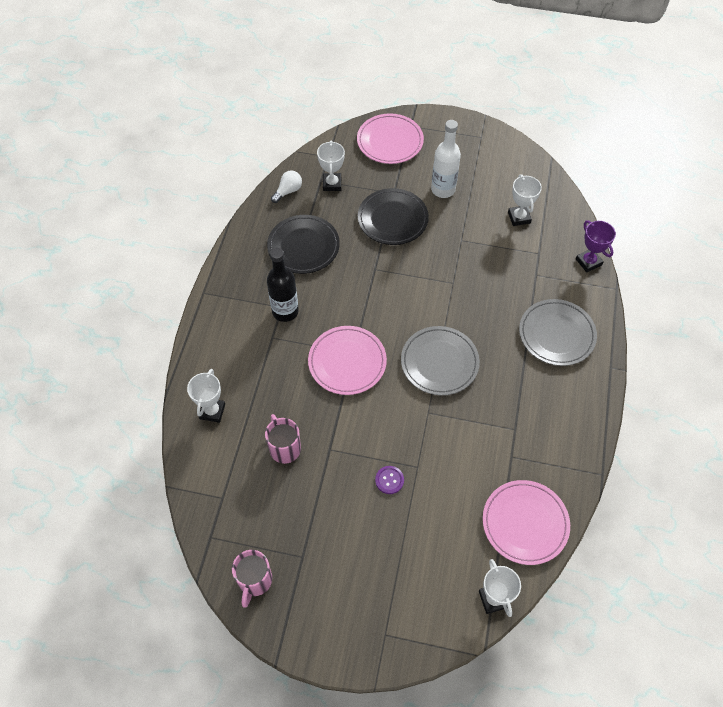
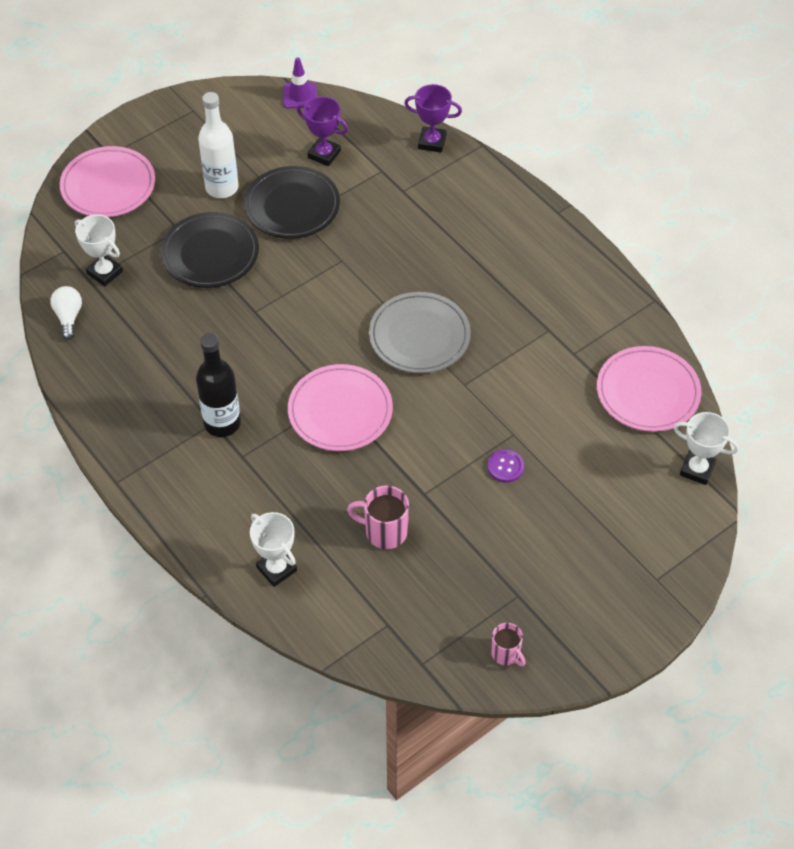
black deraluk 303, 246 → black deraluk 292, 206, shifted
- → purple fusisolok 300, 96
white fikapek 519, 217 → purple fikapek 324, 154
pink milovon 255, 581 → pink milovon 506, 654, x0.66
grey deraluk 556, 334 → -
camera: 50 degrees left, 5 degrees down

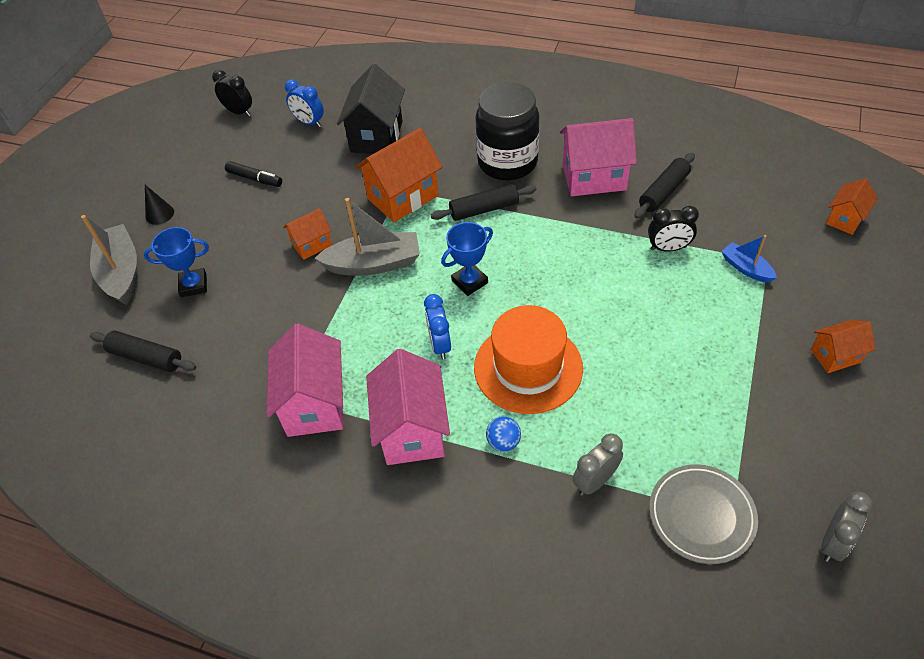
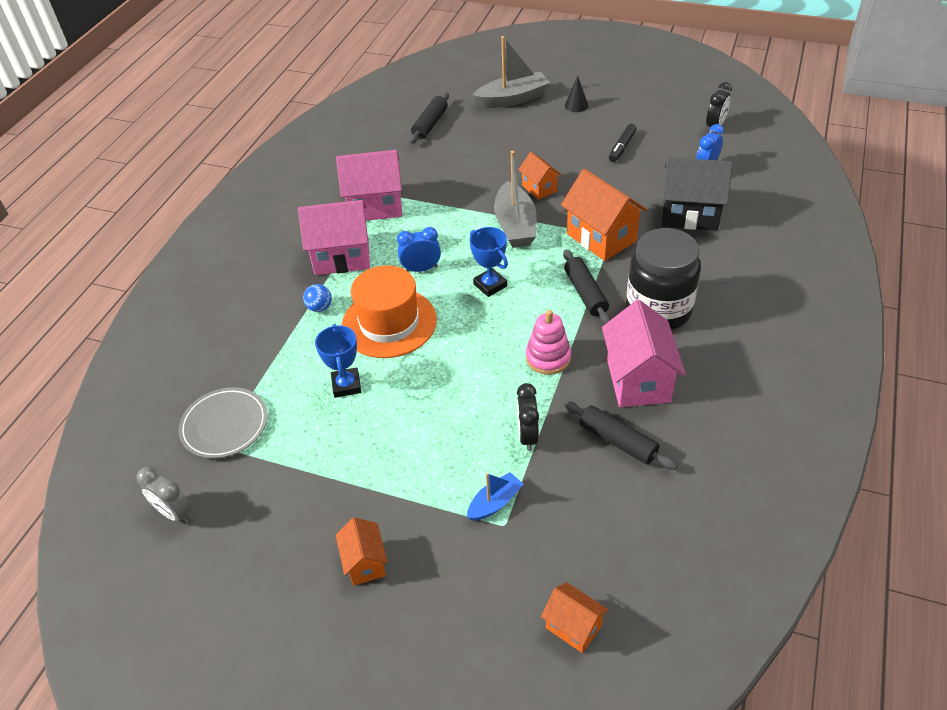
blue fikapek 193, 285 → blue fikapek 346, 385, shifted
- → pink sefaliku 548, 358
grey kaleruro 595, 481 → -
camera: 90 degrees right, 5 degrees down

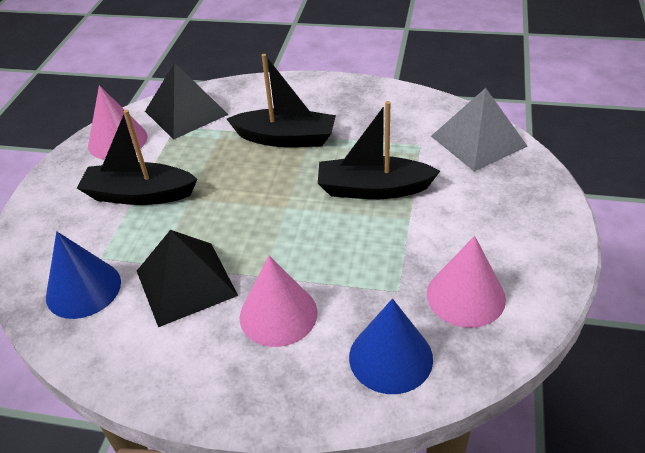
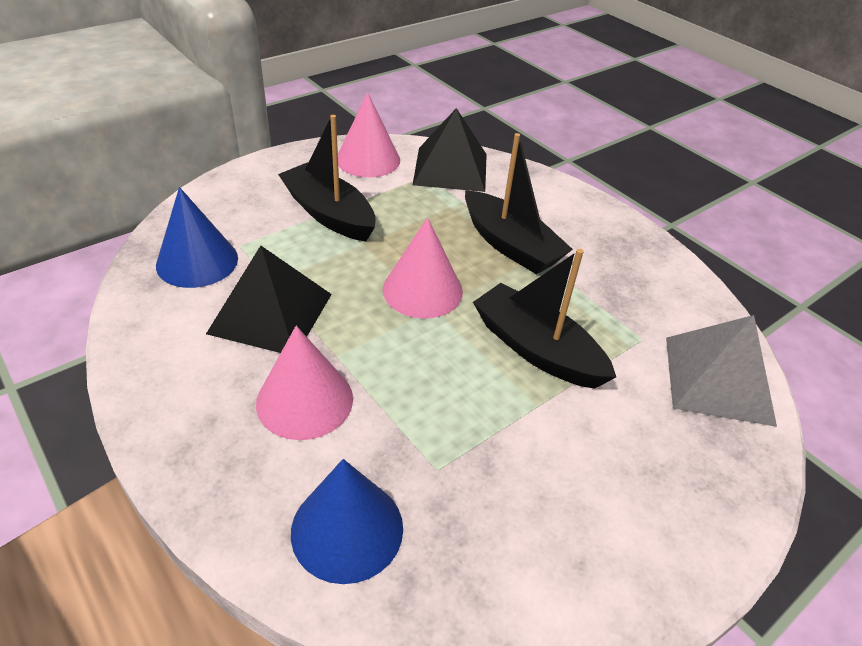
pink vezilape 465, 296 → pink vezilape 422, 290, shifted
camera: 35 degrees right, 0 degrees up

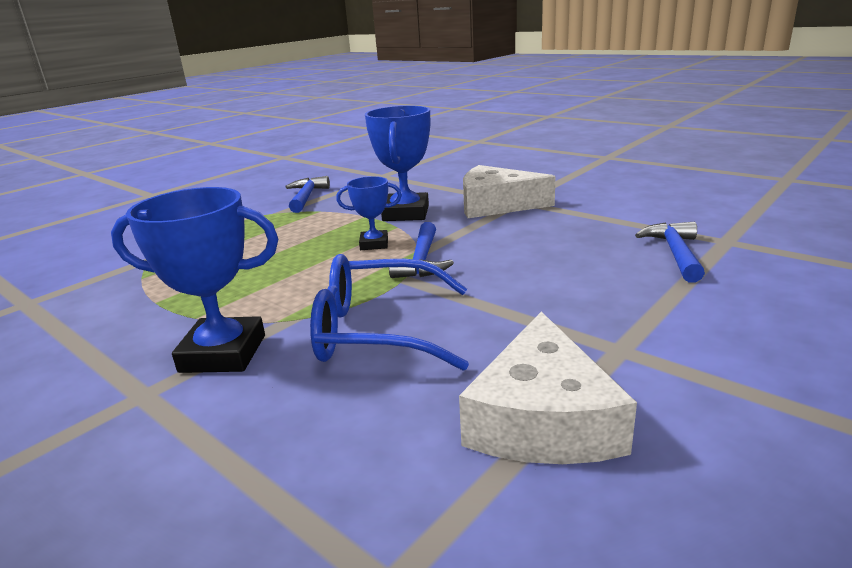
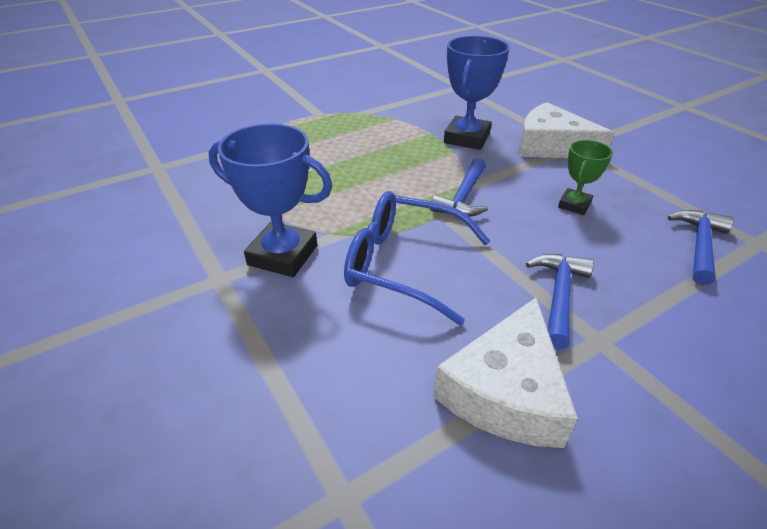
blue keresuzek 306, 197 → blue keresuzek 559, 296, shifted
- → green fikapek 574, 205
blue fikapek 374, 244 → -
camera: 15 degrees right, 15 degrees up

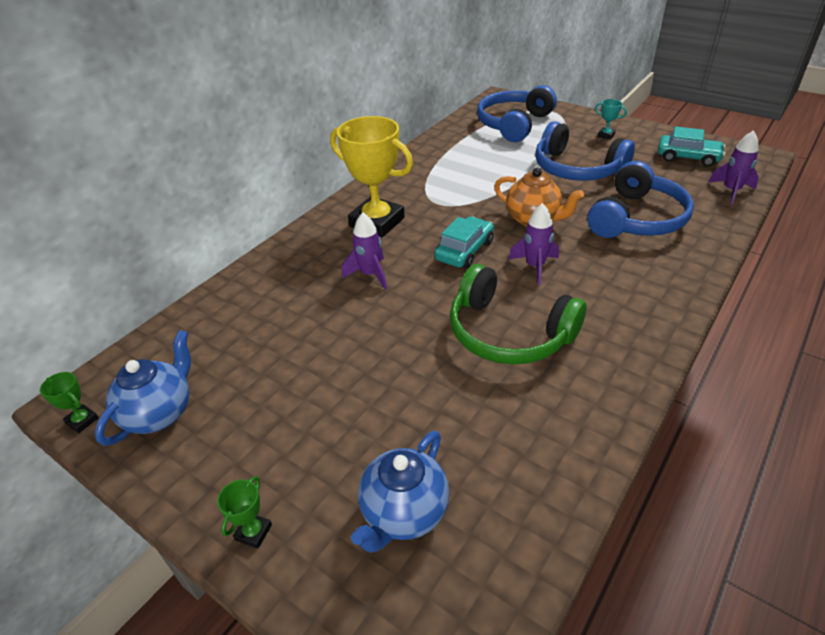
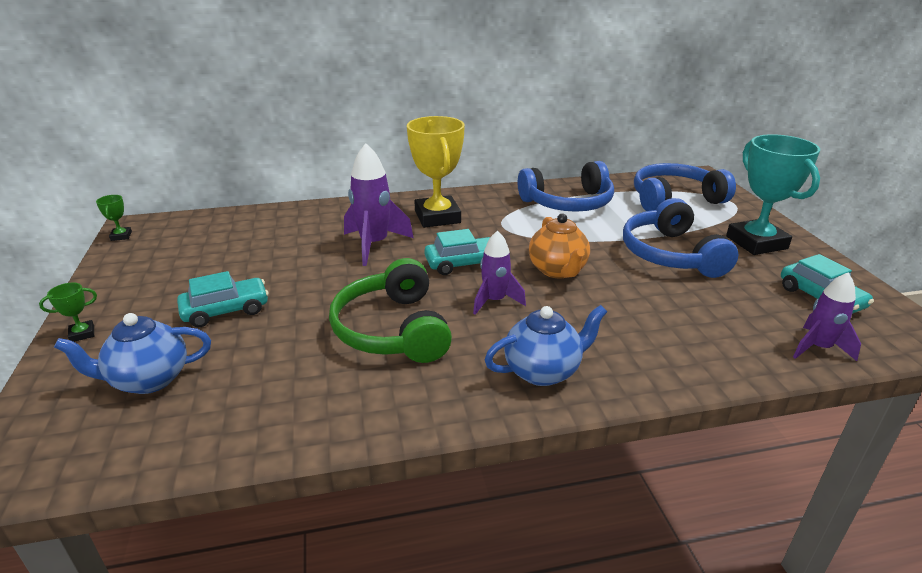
- → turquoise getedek 226, 310
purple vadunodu 370, 275 → purple vadunodu 374, 245, x1.54
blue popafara 159, 413 → blue popafara 543, 371, shifted
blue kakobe 636, 219 → blue kakobe 568, 203, shifted
turquoise fikapek 606, 135 → turquoise fikapek 756, 242, x2.47
camera: 40 degrees right, 10 degrees down

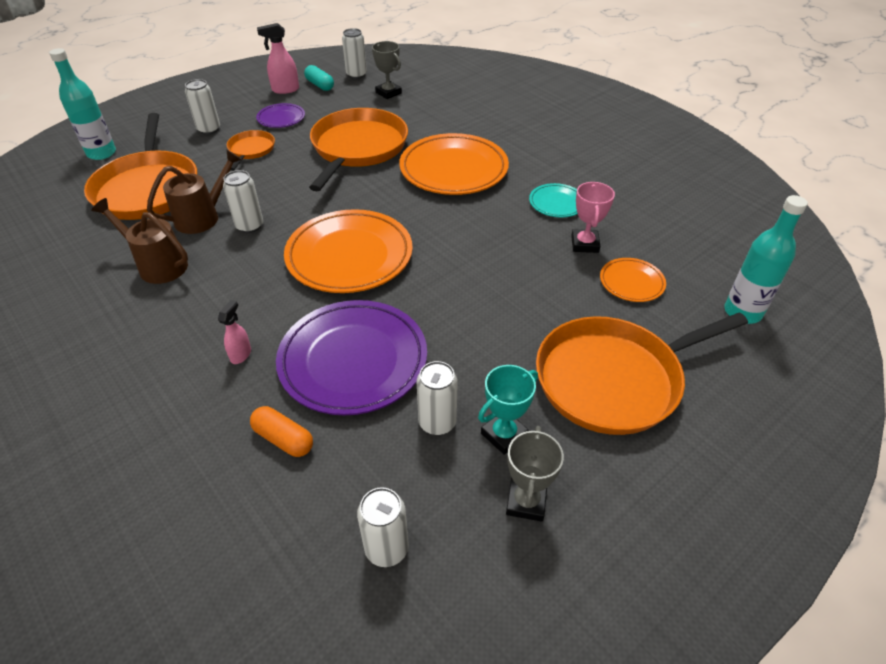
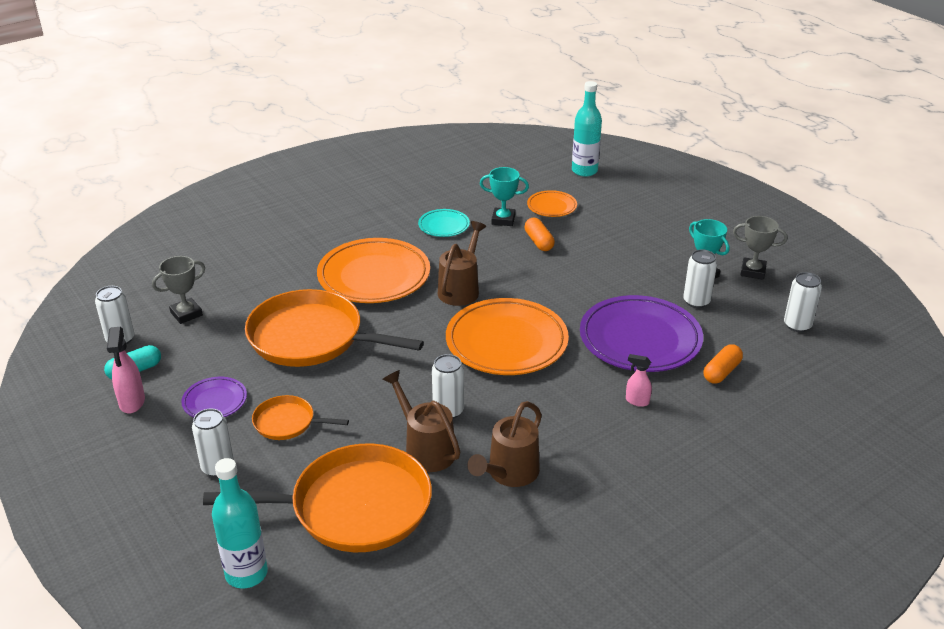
- → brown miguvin 461, 289
pink fikapek 585, 244 → turquoise fikapek 503, 220
- → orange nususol 539, 242
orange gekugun 614, 379 → -
camera: 85 degrees left, 10 degrees down

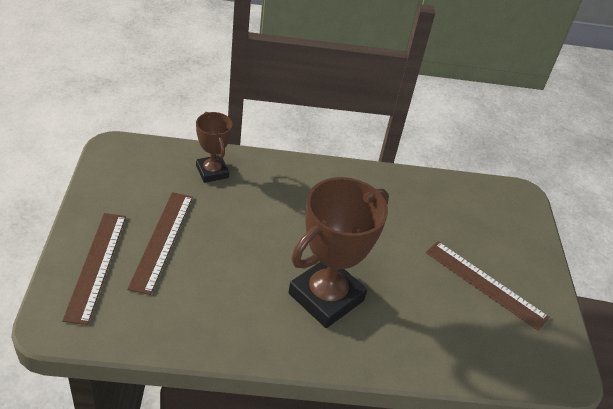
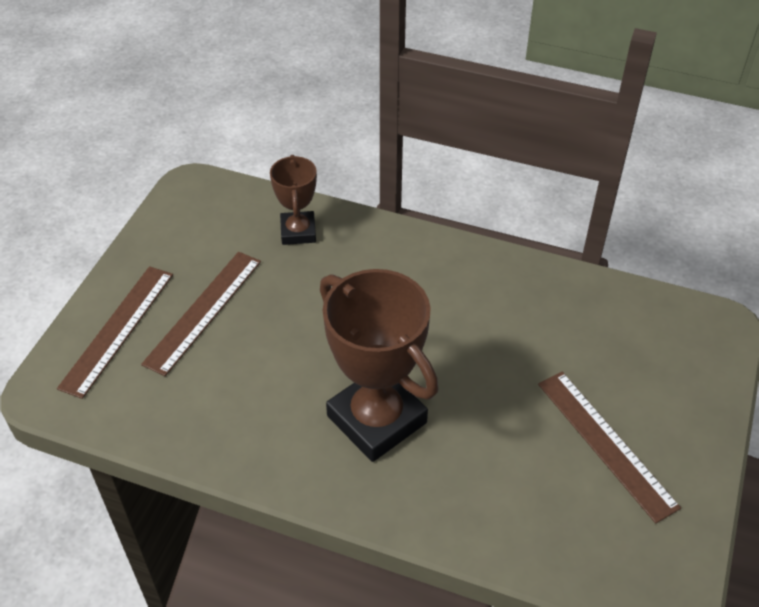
brown fikapek 326, 297 → brown fikapek 376, 419, 75 degrees clockwise
camera: 25 degrees right, 5 degrees up

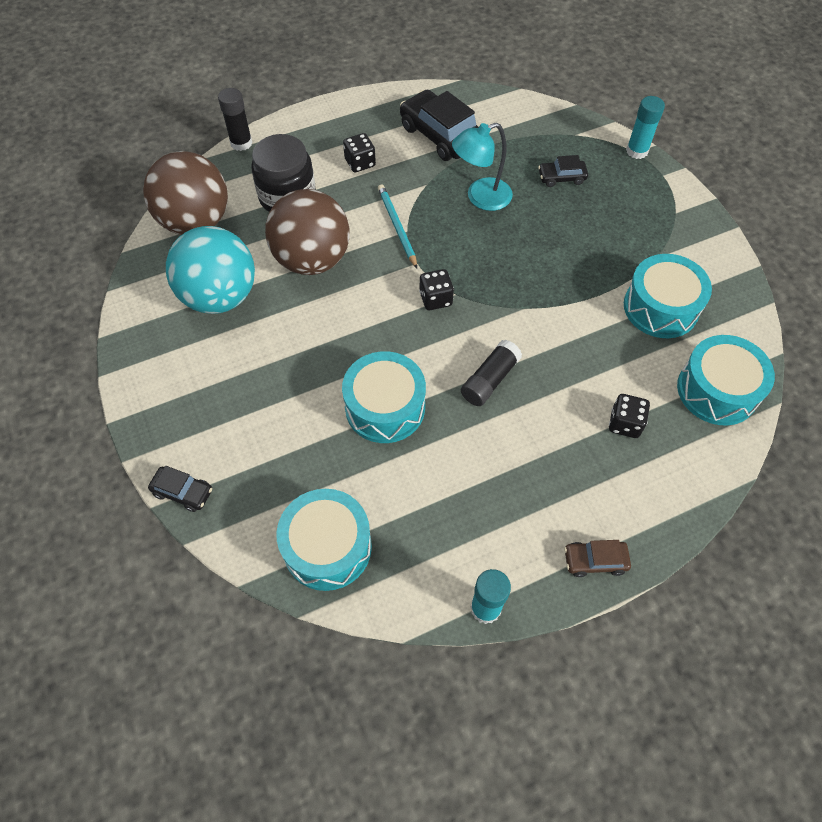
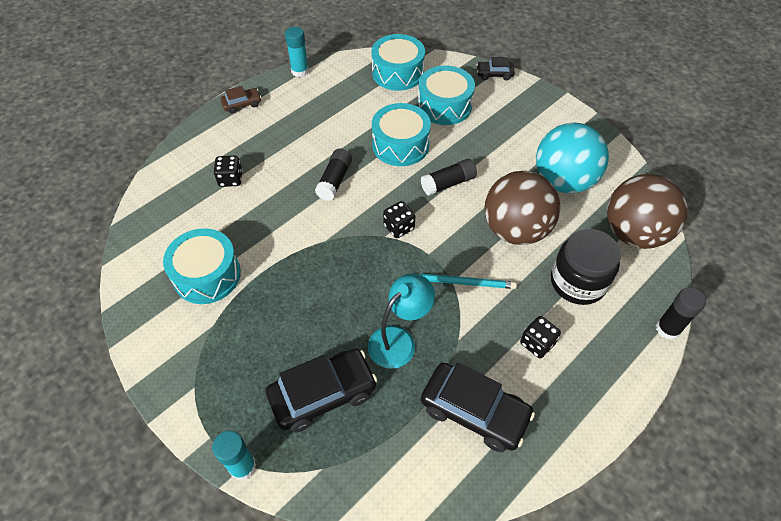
black getedek 561, 178 → black getedek 323, 394, x1.94
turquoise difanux 717, 390 → turquoise difanux 444, 106, shifted
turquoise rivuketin 397, 227 → turquoise rivuketin 462, 282, 45 degrees counterclockwise
- → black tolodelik 448, 183
camera: 160 degrees right, 5 degrees down

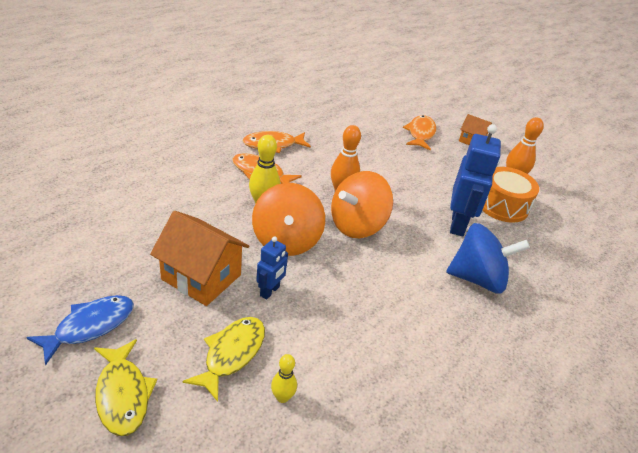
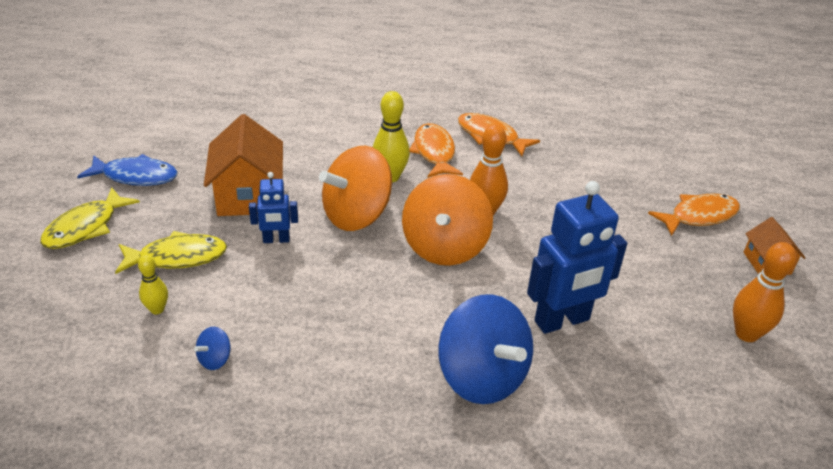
- → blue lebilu 215, 359
orange lebilu 357, 225 → orange lebilu 444, 247, 90 degrees counterclockwise
orange difanux 502, 205 → -
camera: 55 degrees right, 0 degrees up

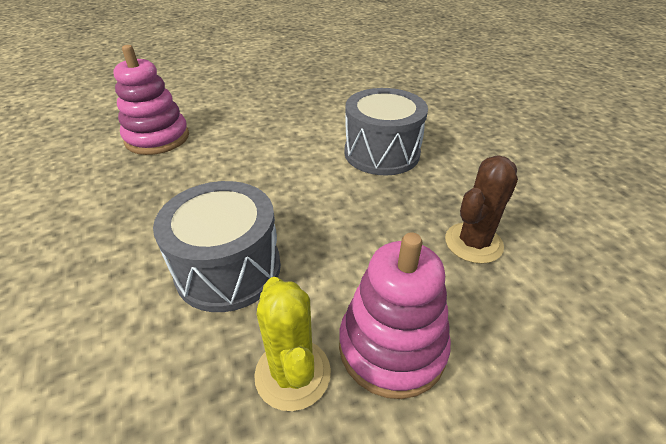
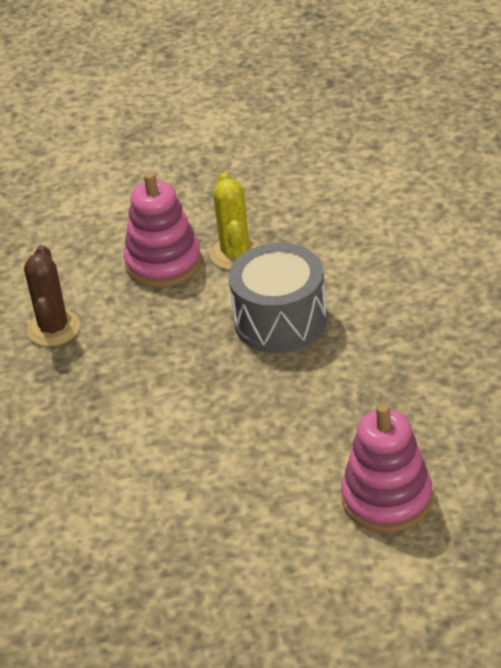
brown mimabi 473, 243 → brown mimabi 53, 328, 60 degrees counterclockwise
grey difanux 381, 153 → -
camera: 165 degrees left, 0 degrees up

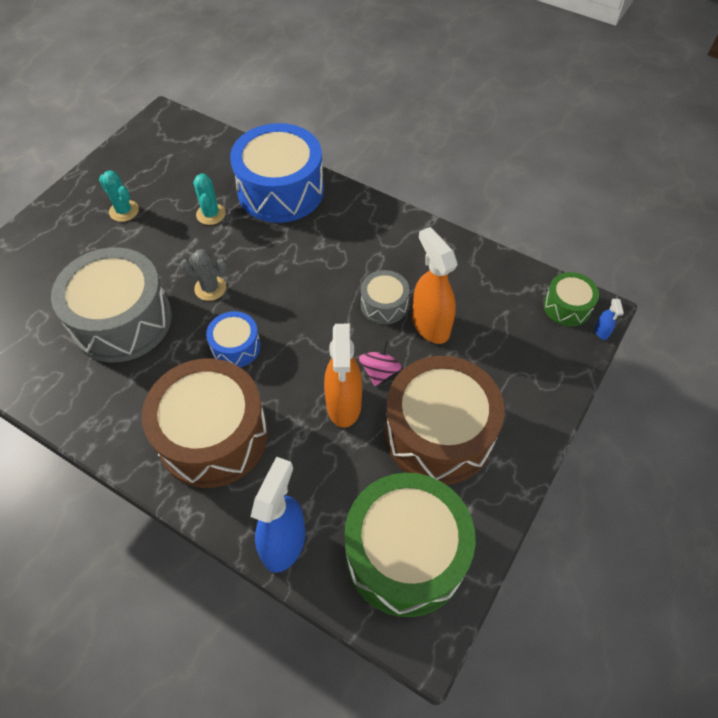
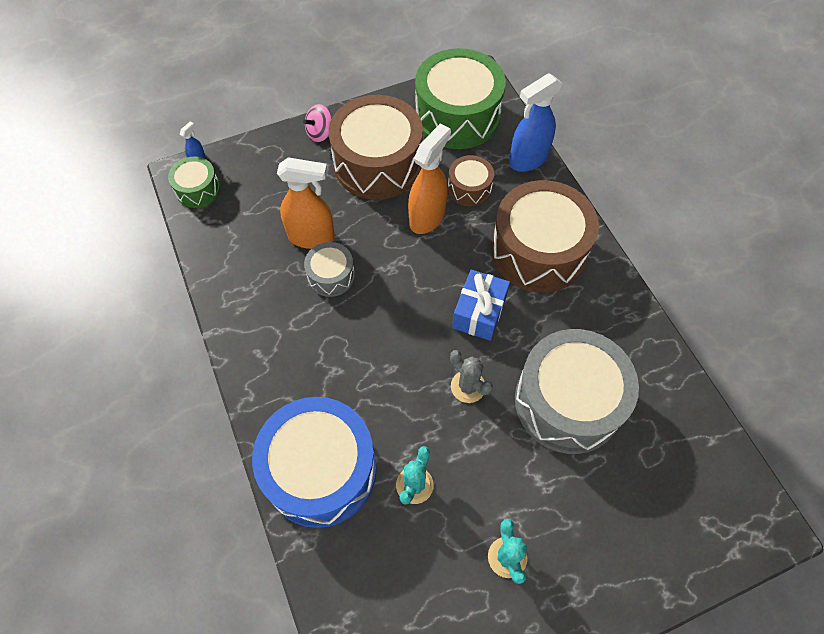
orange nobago 430, 325 → orange nobago 312, 237, 90 degrees counterclockwise
pink lebilu 379, 371 → pink lebilu 320, 133, shifted
- → brown difanux 469, 188
blue difanux 236, 347 → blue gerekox 479, 312
camera: 145 degrees left, 5 degrees up

